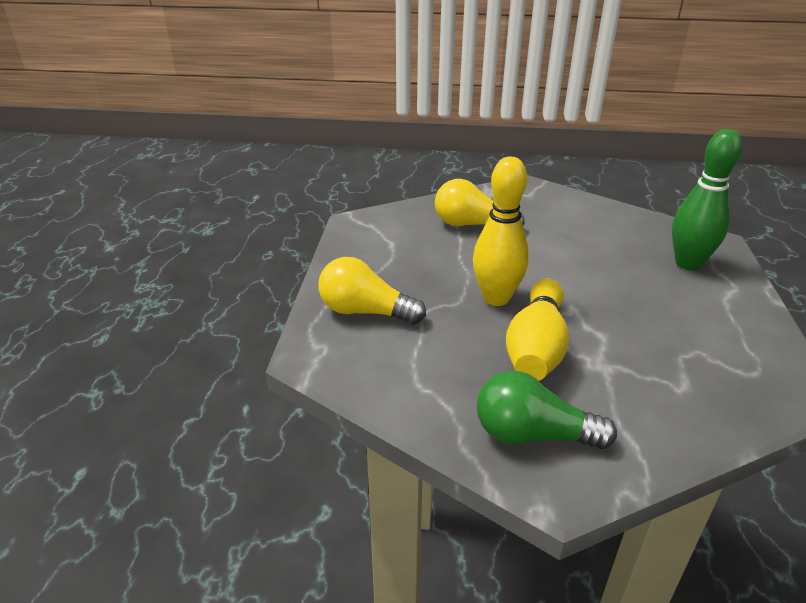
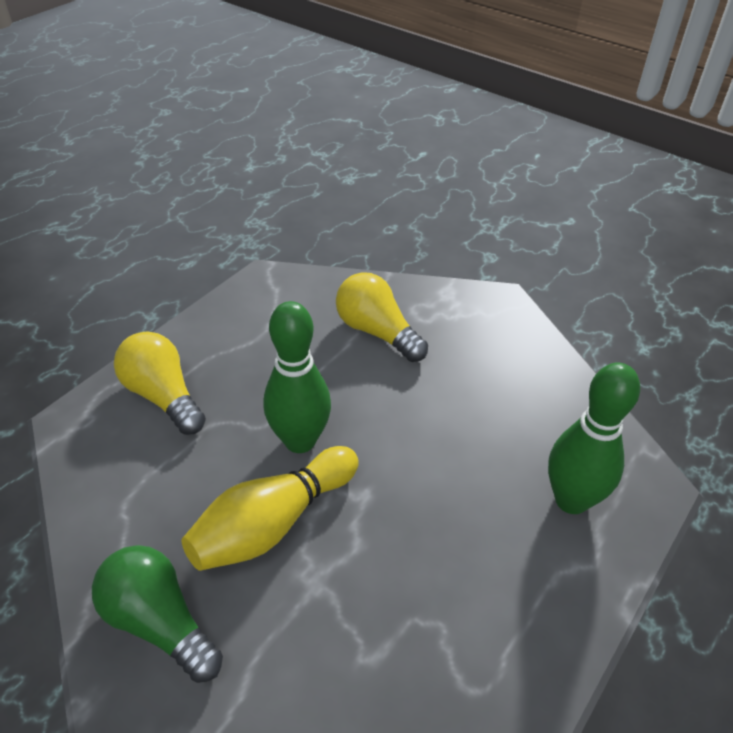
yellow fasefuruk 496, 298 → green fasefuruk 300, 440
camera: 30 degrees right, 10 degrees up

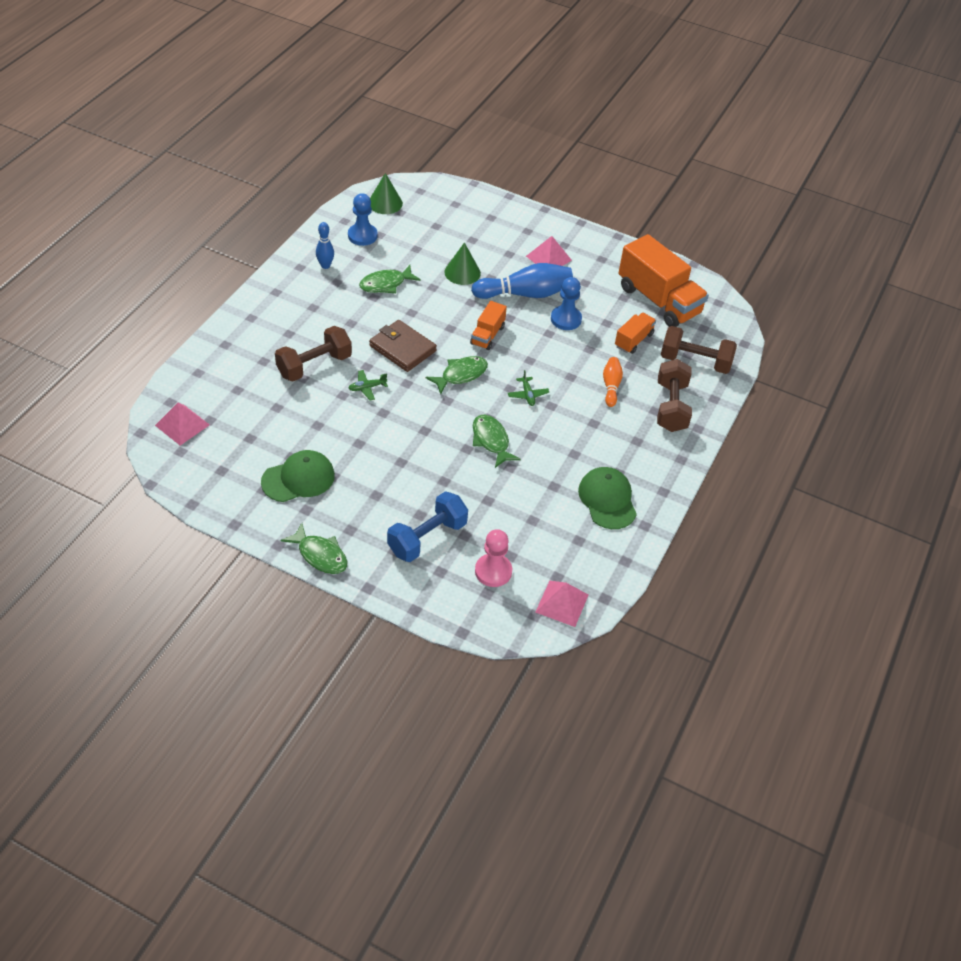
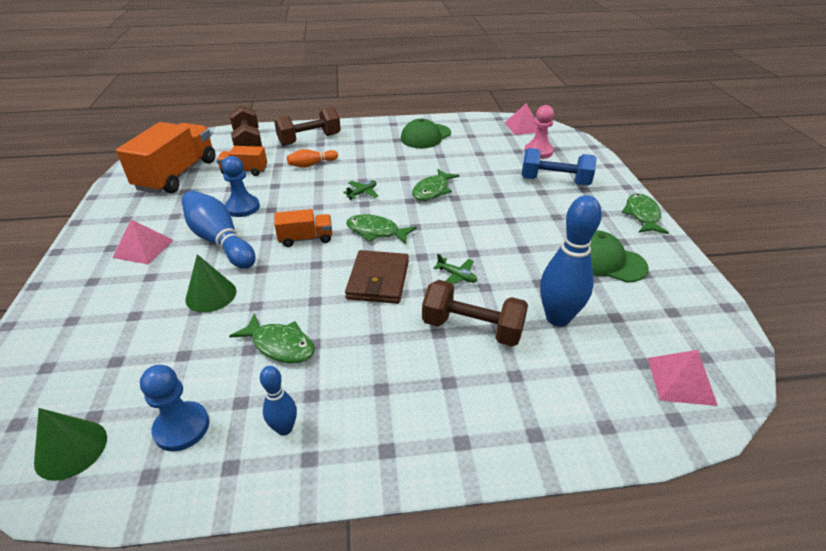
- → blue fasefuruk 557, 318
camera: 120 degrees left, 10 degrees down

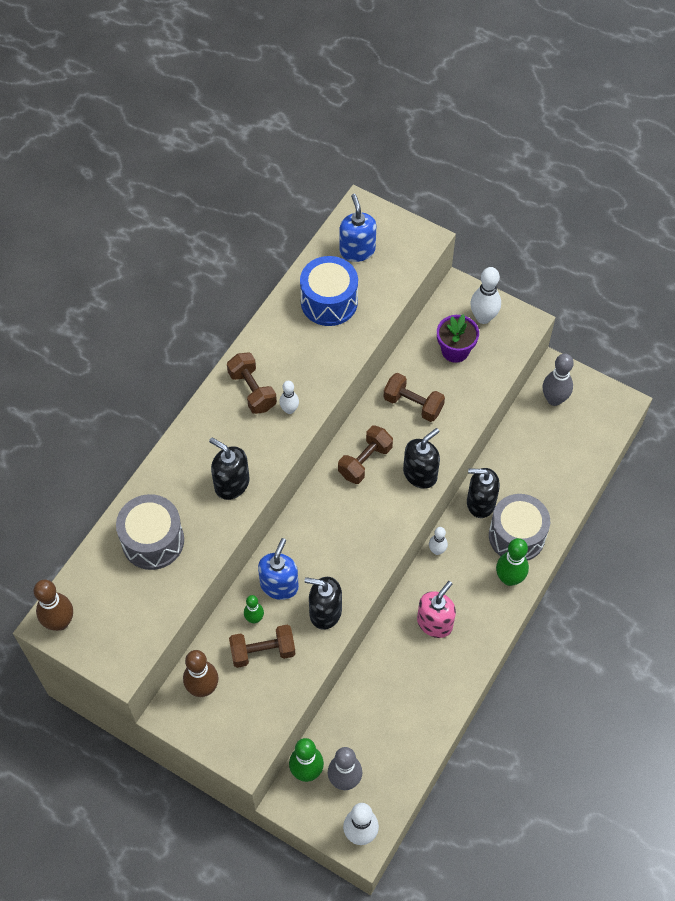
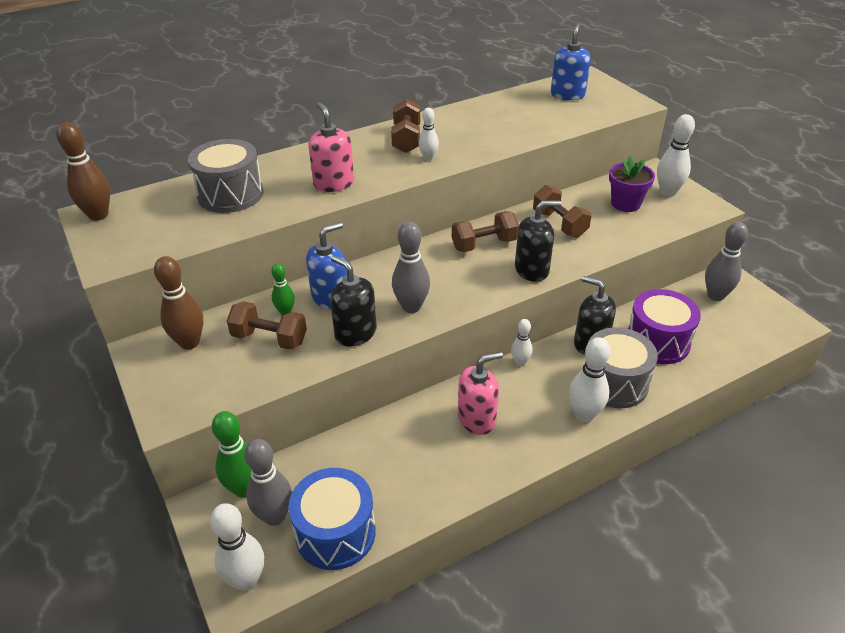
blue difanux 329, 302 → blue difanux 335, 533, shifted
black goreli 231, 484 → pink goreli 334, 183
- → grey fasefuruk 411, 307
green fasefuruk 509, 578 → white fasefuruk 584, 415
- → purple difanux 657, 341
camera: 30 degrees right, 20 degrees down

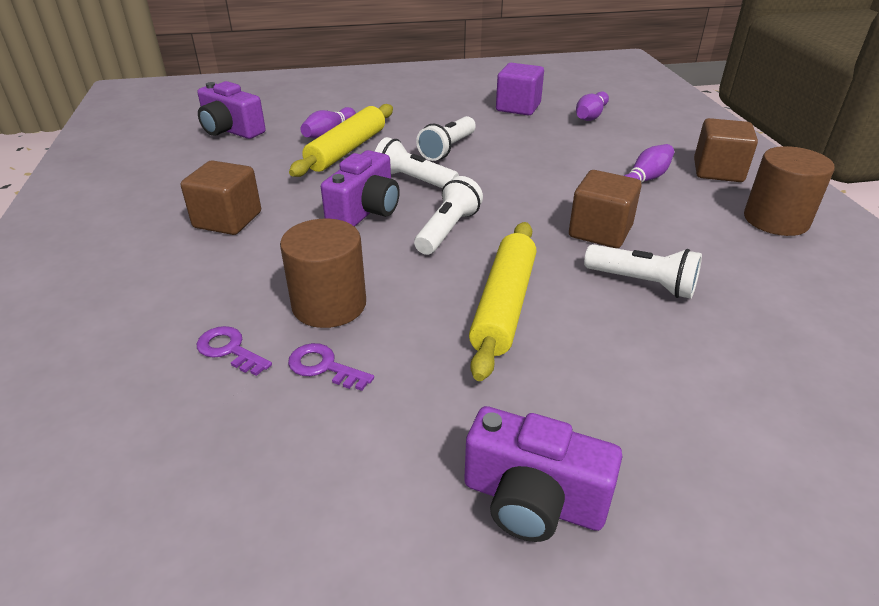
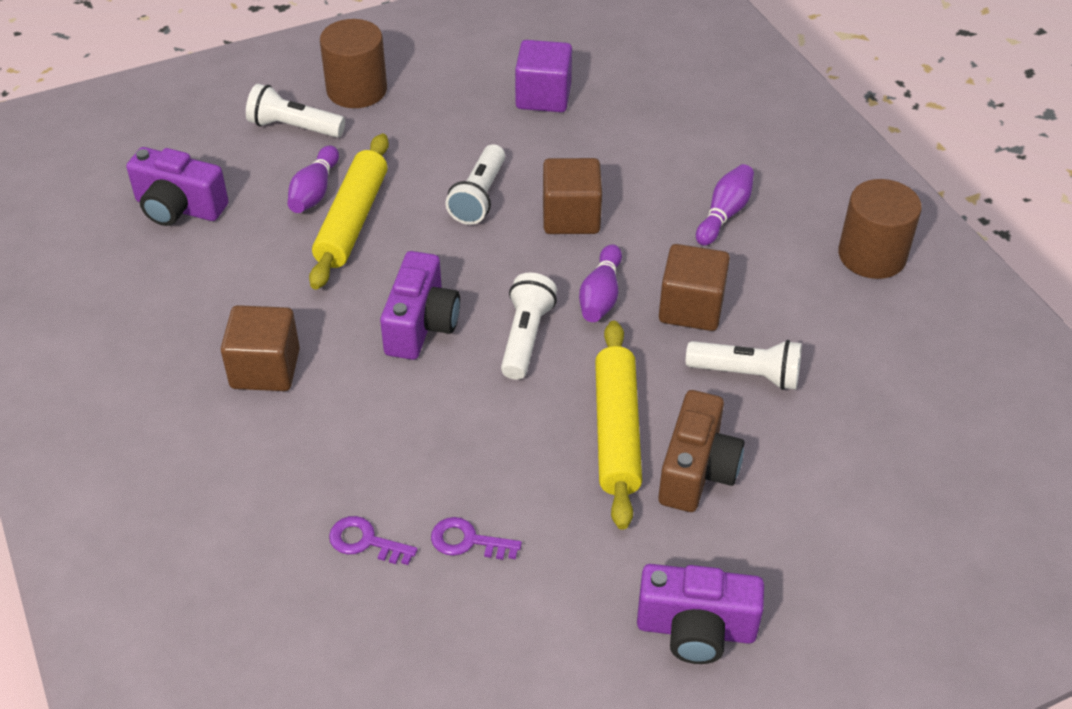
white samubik 413, 180 → white samubik 294, 127, shifted
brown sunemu 329, 305 → brown sunemu 357, 90, shifted
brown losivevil 718, 171 → brown losivevil 571, 217, shifted
purple fasefuruk 591, 116 → purple fasefuruk 601, 296, shifted
- → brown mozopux 697, 471
camera: 15 degrees left, 10 degrees up

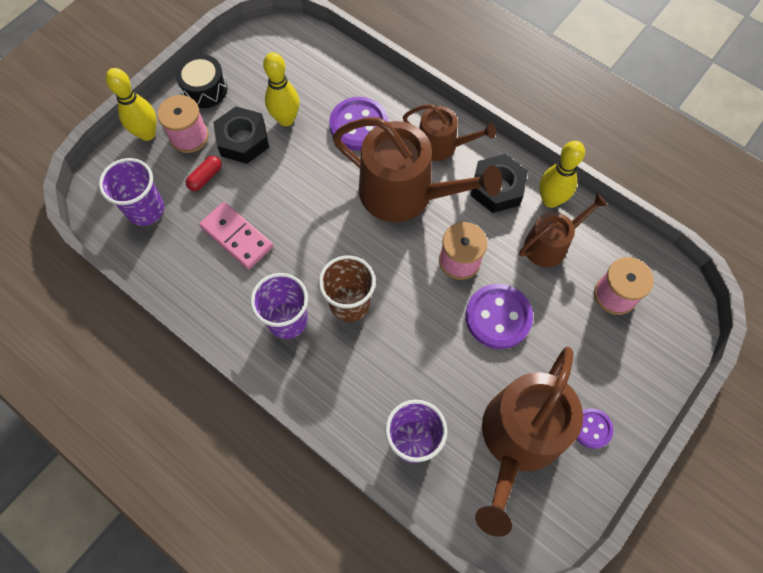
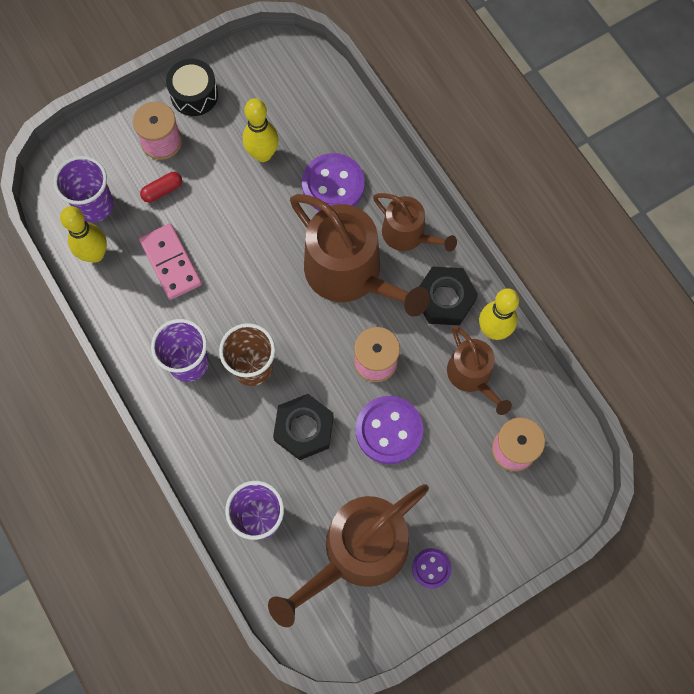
yellow fasefuruk 147, 134 → yellow fasefuruk 95, 254, shifted
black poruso 243, 140 → black poruso 304, 429, shifted
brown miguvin 550, 244 → brown miguvin 472, 376, 75 degrees clockwise
camera: 20 degrees right, 5 degrees up

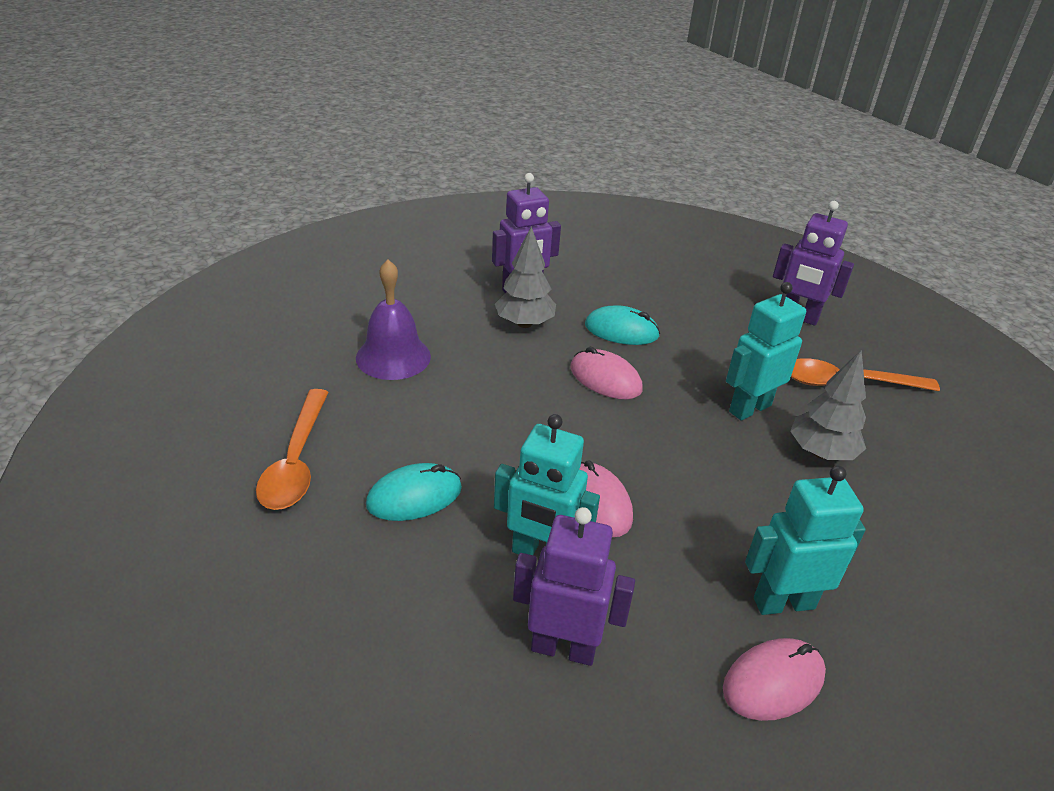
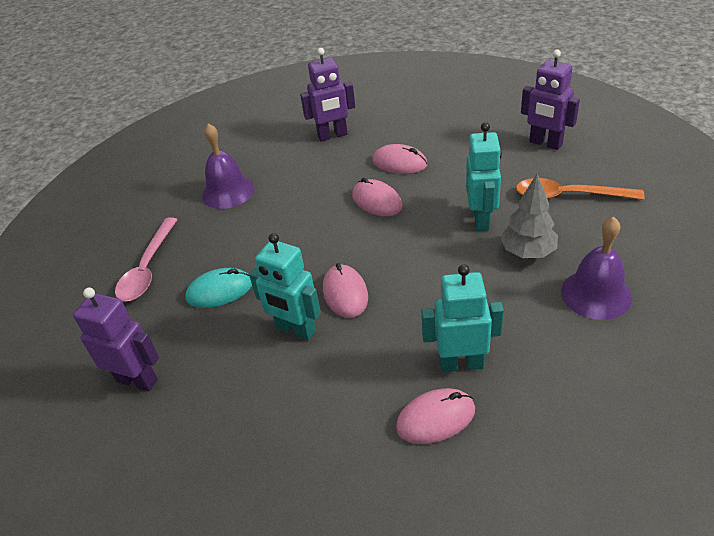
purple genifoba 563, 648 → purple genifoba 137, 380, shifted
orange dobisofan 296, 461 → pink dobisofan 148, 268
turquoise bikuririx 621, 330 → pink bikuririx 399, 163
turquoise genifoba 749, 408 → turquoise genifoba 481, 219, 120 degrees clockwise
- → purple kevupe 596, 294
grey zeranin 524, 323 → -
camera: 15 degrees right, 5 degrees up

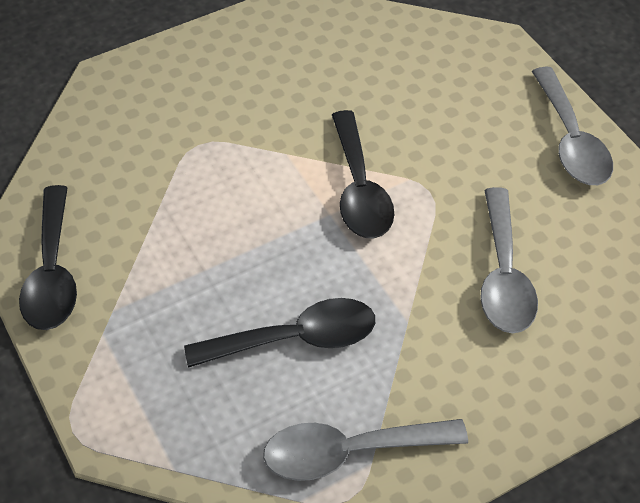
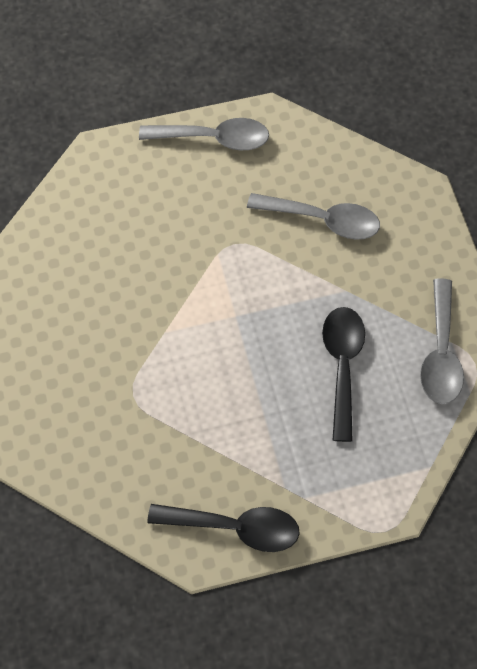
black dobisofan 359, 189 → -
camera: 75 degrees left, 10 degrees up

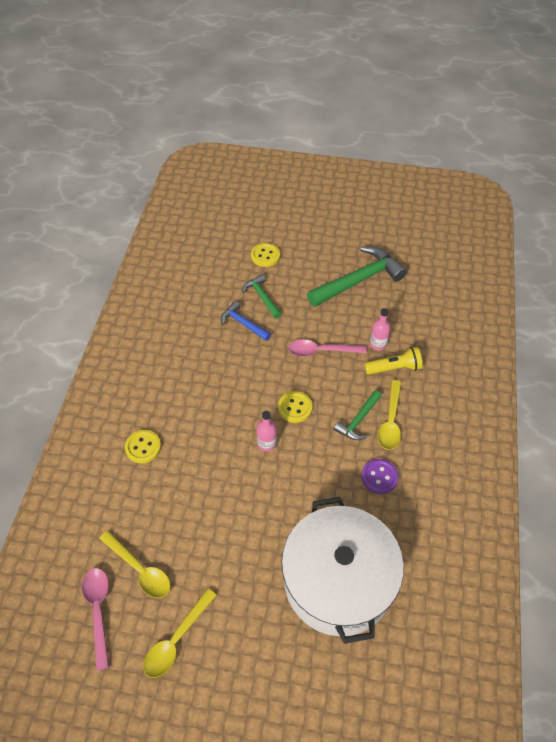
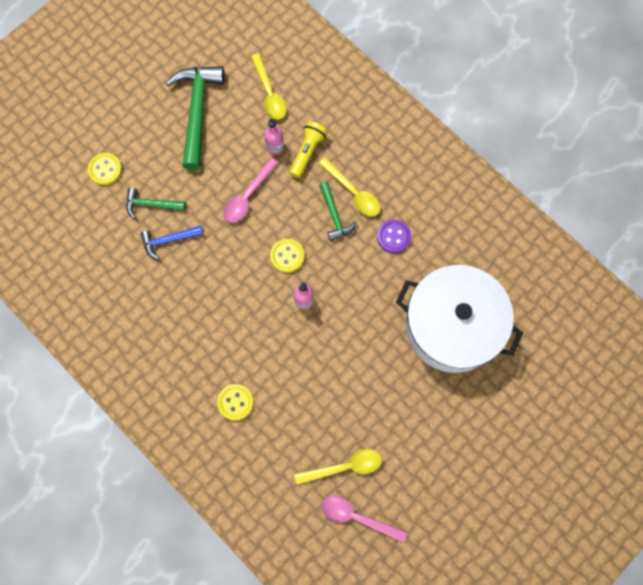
yellow dobisofan 176, 640 → yellow dobisofan 269, 93, shifted
camera: 55 degrees left, 20 degrees up

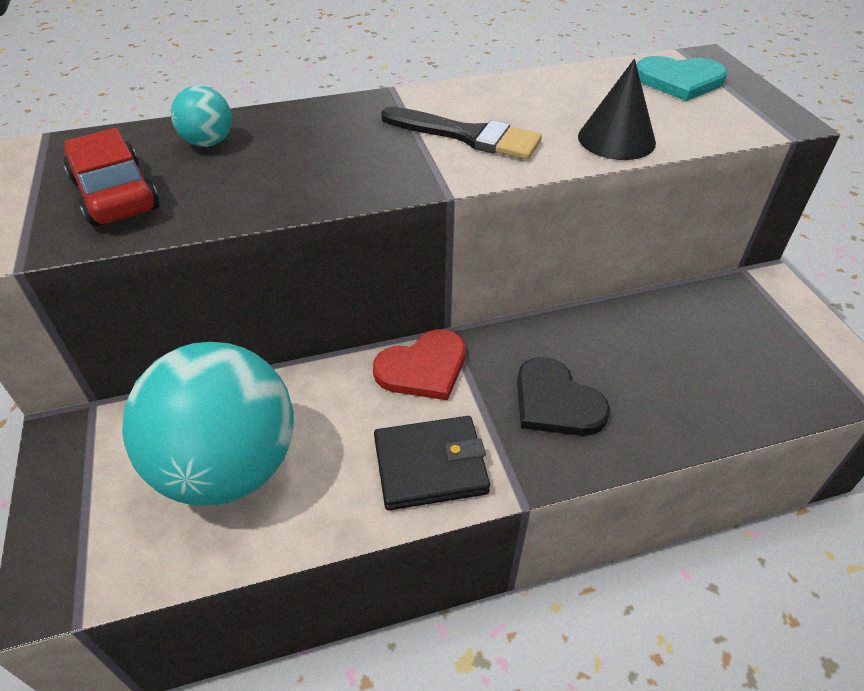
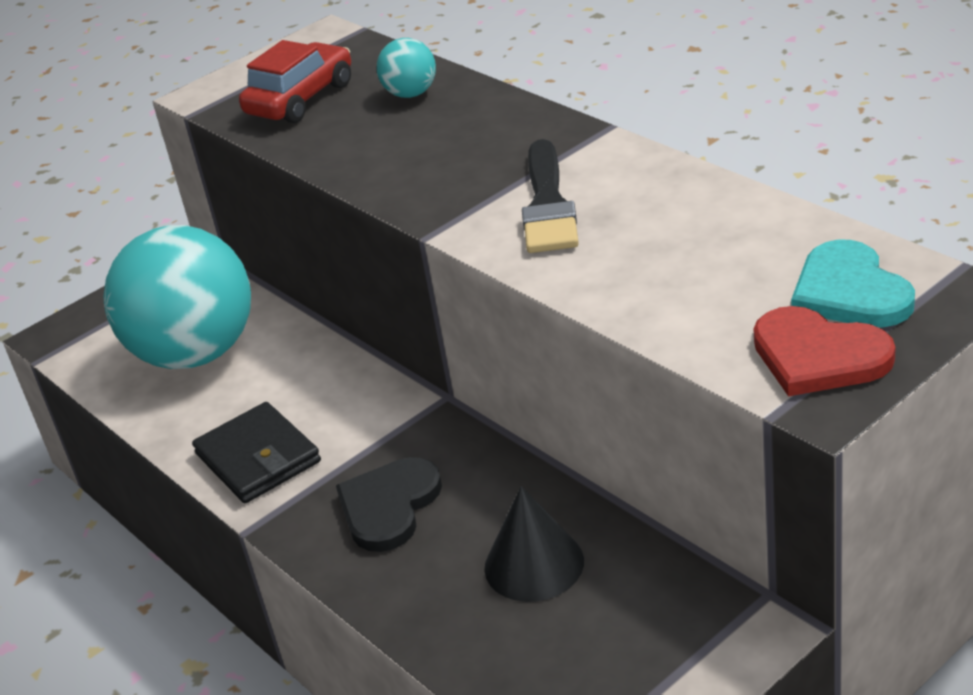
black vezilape 616, 139 → black vezilape 534, 564, shifted
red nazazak 423, 368 → red nazazak 818, 356, shifted
camera: 70 degrees right, 10 degrees down

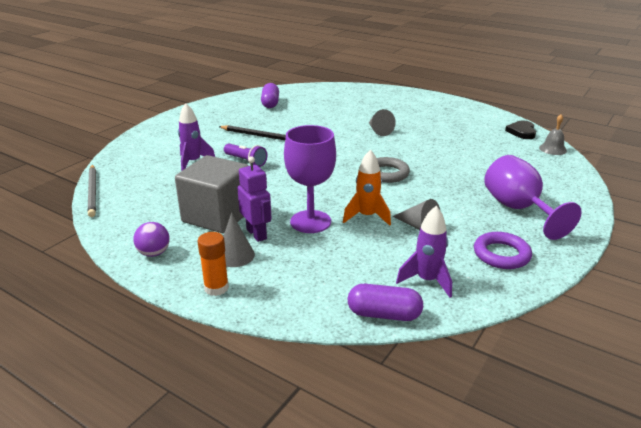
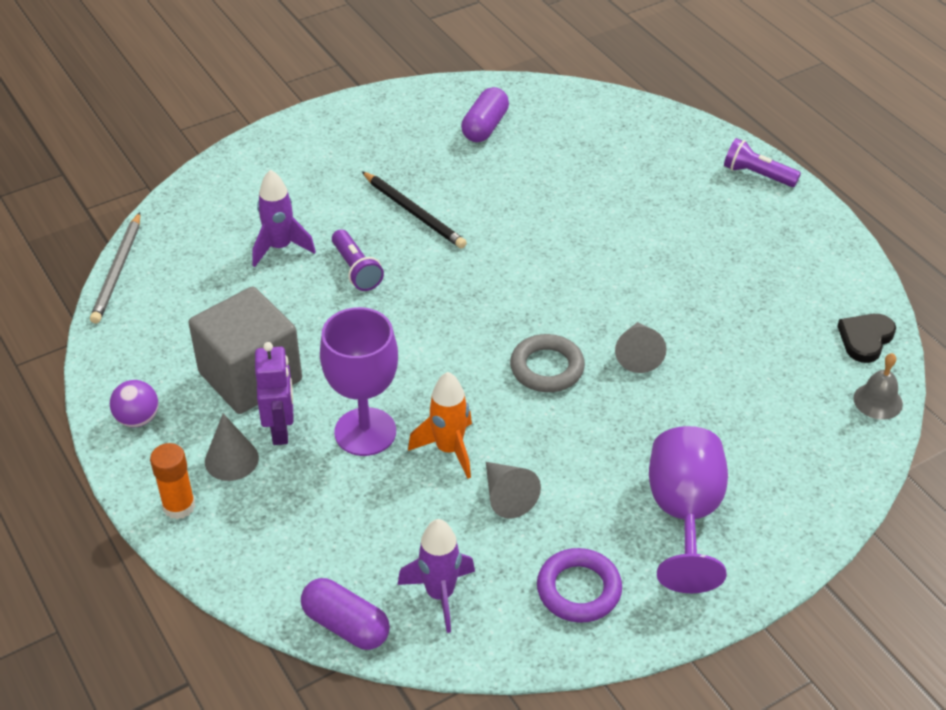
grey vezilape 379, 131 → grey vezilape 638, 354, shifted
- → purple samubik 757, 175
camera: 25 degrees right, 15 degrees up

